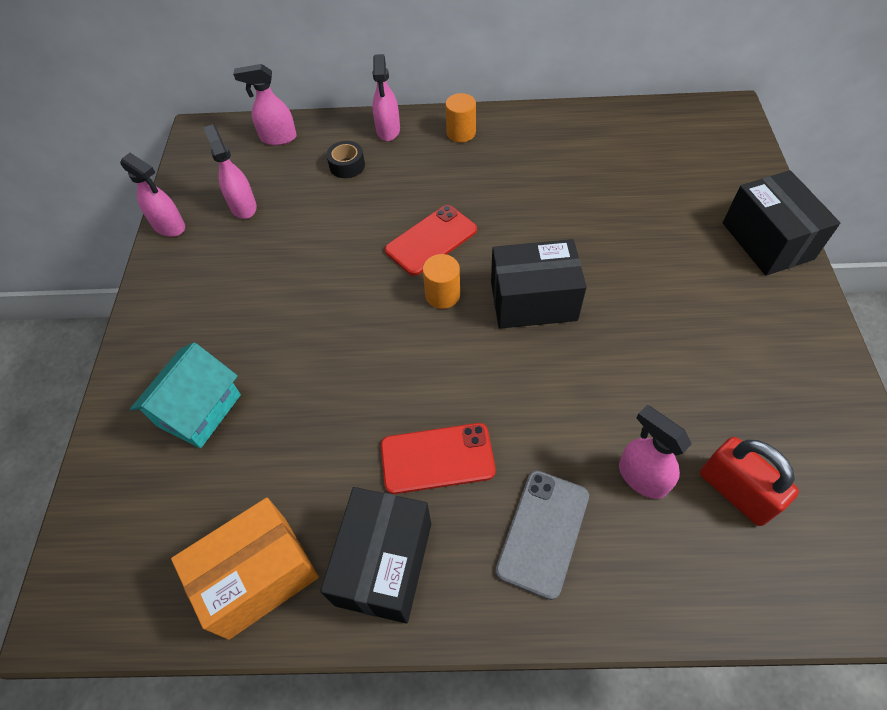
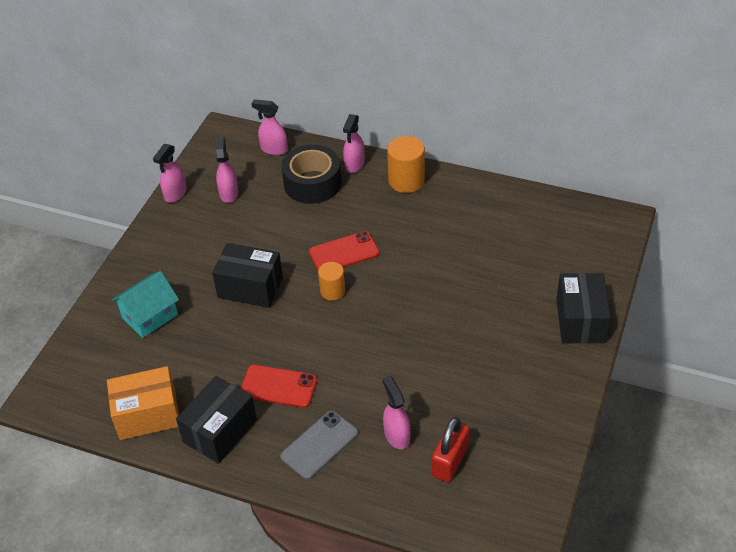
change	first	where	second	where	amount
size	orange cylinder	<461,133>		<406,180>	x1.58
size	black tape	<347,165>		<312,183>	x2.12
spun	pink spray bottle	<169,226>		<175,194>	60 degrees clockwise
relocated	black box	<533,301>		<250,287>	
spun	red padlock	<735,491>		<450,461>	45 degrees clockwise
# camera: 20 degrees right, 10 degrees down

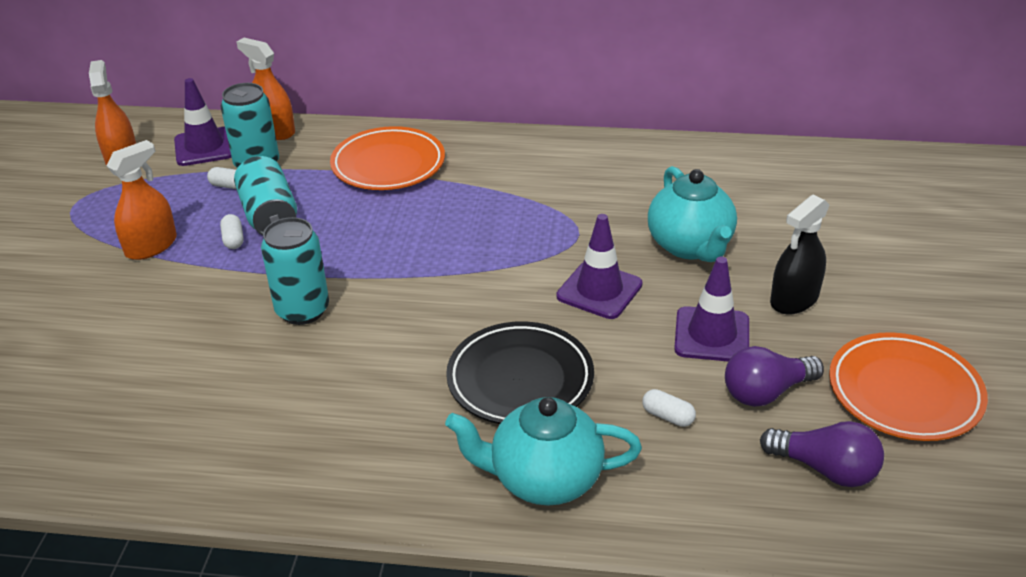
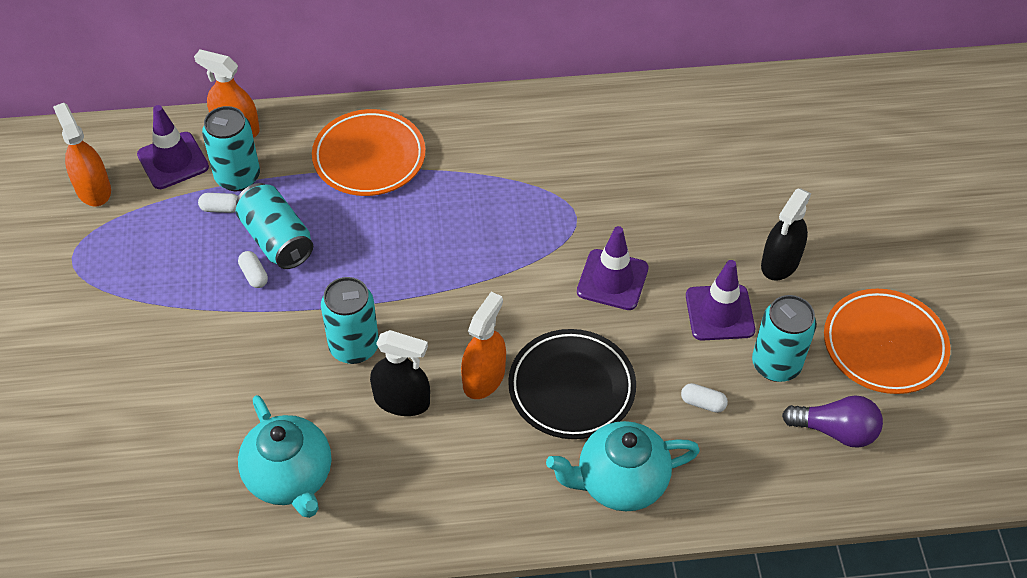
change	first	where	second	where	amount
relocated	orange spray bottle	<151,246>		<483,378>	
relocated	turquoise teapot	<690,246>		<290,478>	
exchanged	purple light bulb	<766,392>	turquoise can	<776,364>	
appeared			black spray bottle	<402,400>	
# camera: 15 degrees left, 15 degrees up

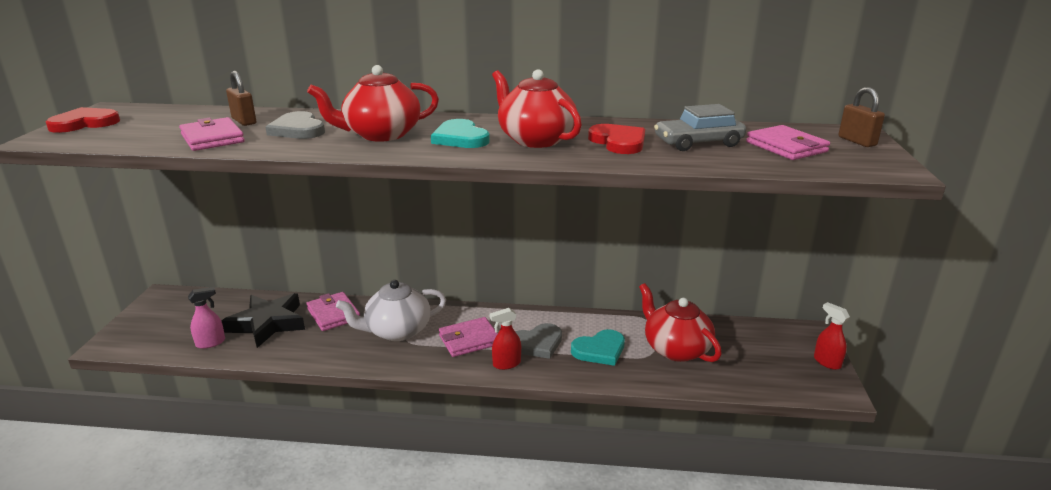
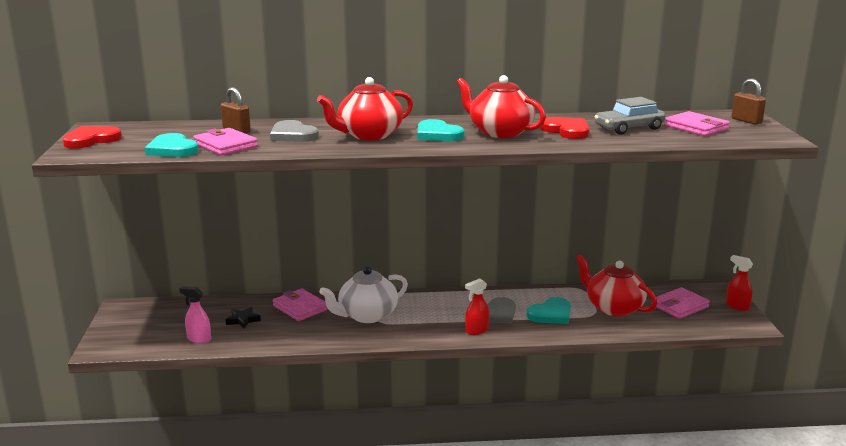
change	first	where	second	where	amount
spun	pink spray bottle	<211,343>		<199,339>	120 degrees counterclockwise
size	black star	<268,324>		<243,320>	x0.47
relocated	pink wallet	<469,340>		<679,306>	
appeared			turquoise heart	<172,149>	
# camera: 10 degrees left, 5 degrees down

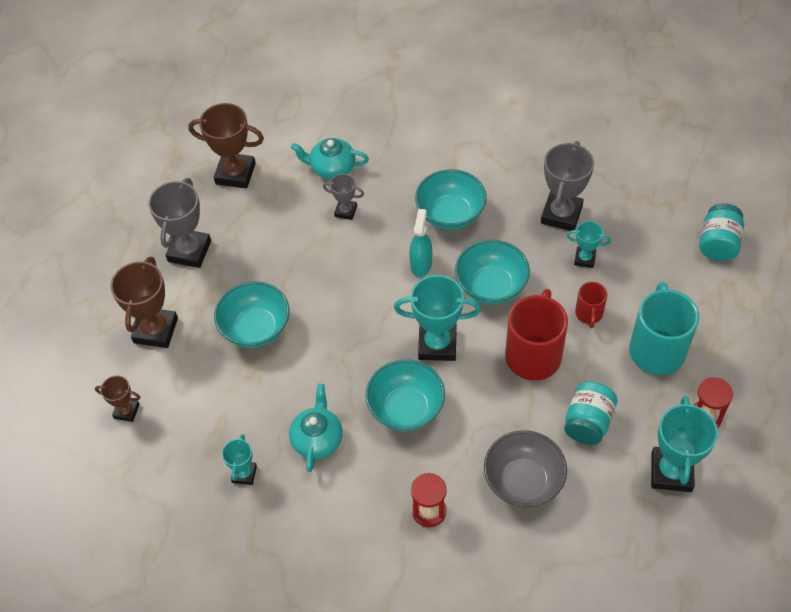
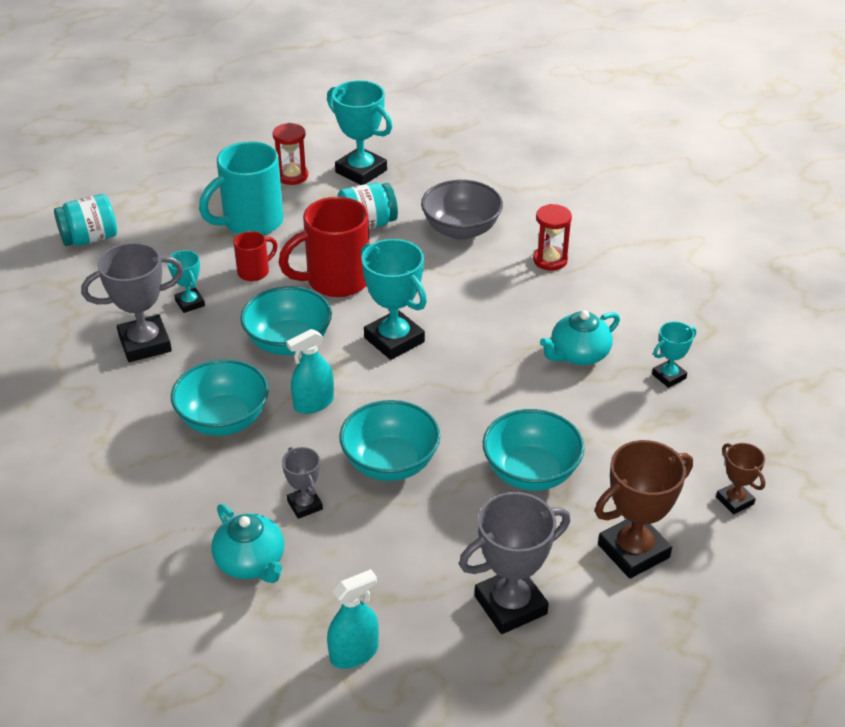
change	first	where	second	where	amount
exchanged	brown trophy	<235,174>	turquoise spray bottle	<354,653>	
relocated	turquoise bowl	<406,408>		<390,463>	
spun	turquoise trophy	<671,472>		<361,171>	75 degrees clockwise
# camera: 135 degrees left, 15 degrees down

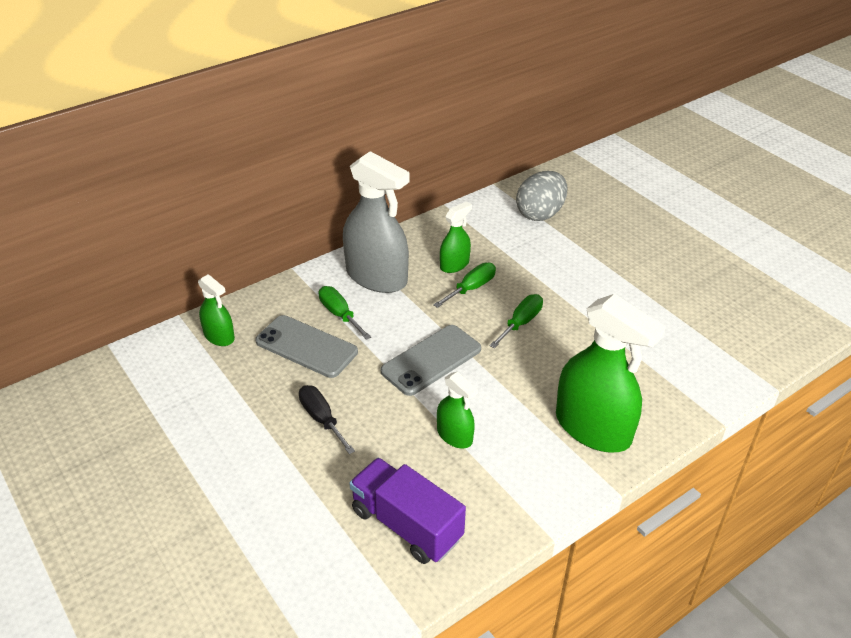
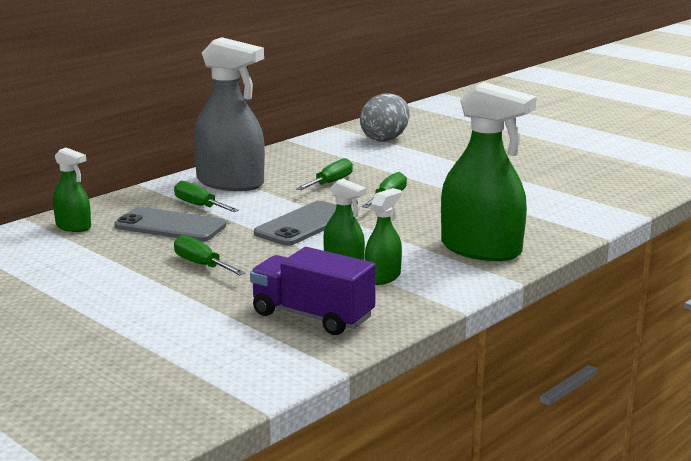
change	first	where	second	where	amount
relocated	green spray bottle	<454,264>		<383,277>	
colour	black screwdriver	<322,419>	green screwdriver	<201,265>	
# camera: 10 degrees left, 20 degrees down

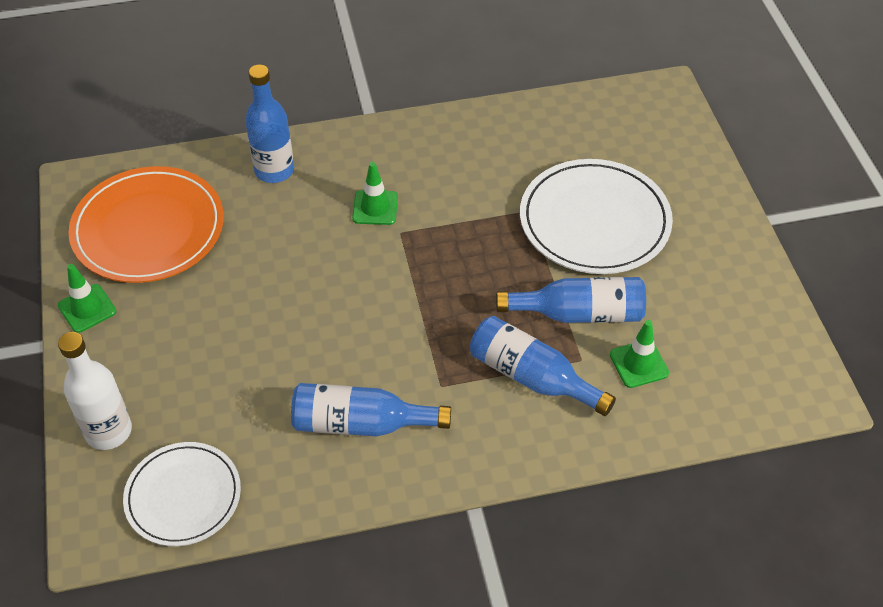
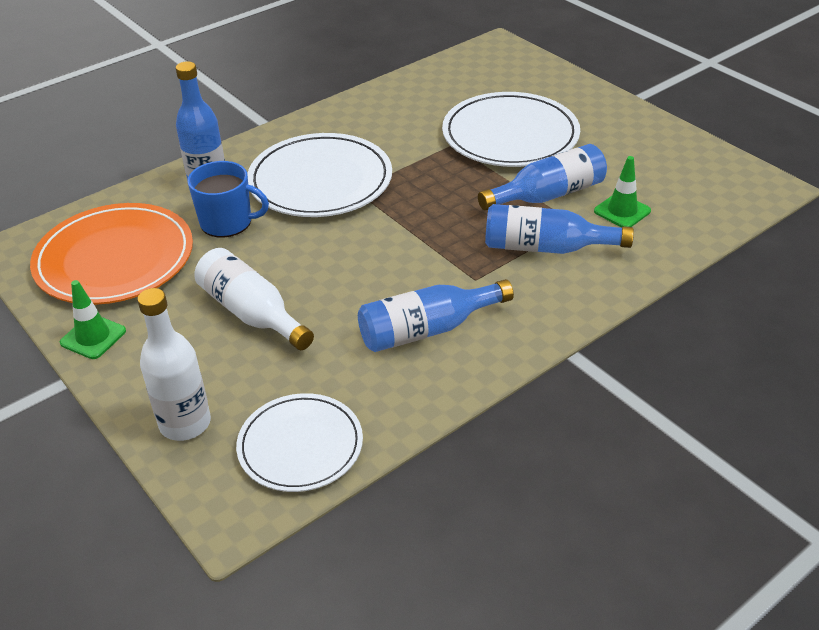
change	first	where	second	where	amount
exchanged	green traffic cone	<375,208>	white plate	<320,180>	
appeared			blue mug	<227,222>	
appeared			white bottle	<252,313>	
# camera: 25 degrees left, 10 degrees down

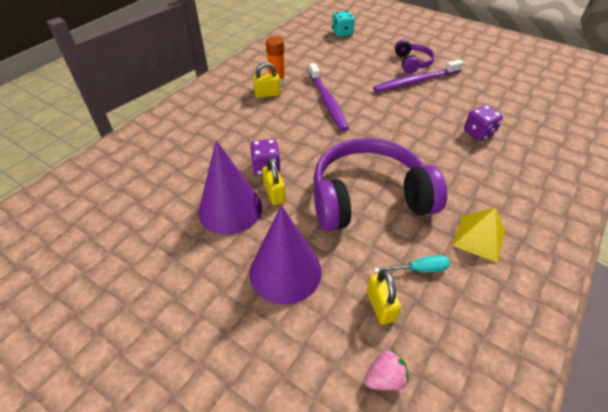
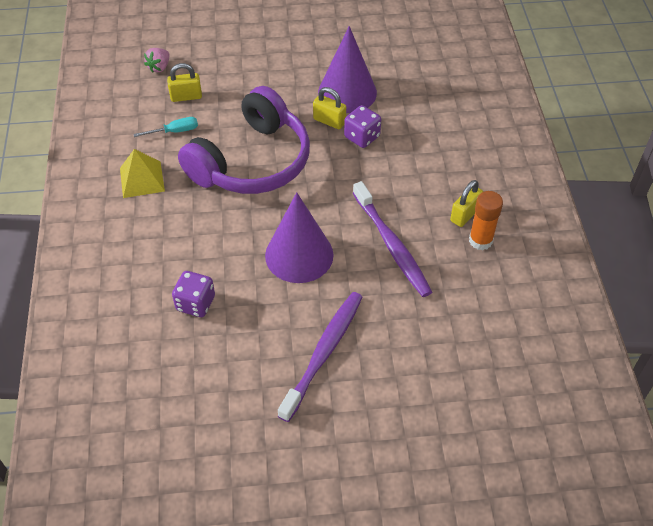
change	first	where	second	where	amount
missing	turquoise dice	<342,33>			
missing	purple headphones	<412,63>			
spun	purple toothbrush	<327,102>		<392,245>	150 degrees counterclockwise
relocated	purple cone	<285,271>		<299,255>	
spun	turquoise screwdriver	<419,269>		<174,131>	150 degrees counterclockwise
spun	yellow padlock	<380,306>		<186,96>	45 degrees counterclockwise
# camera: 140 degrees right, 5 degrees up

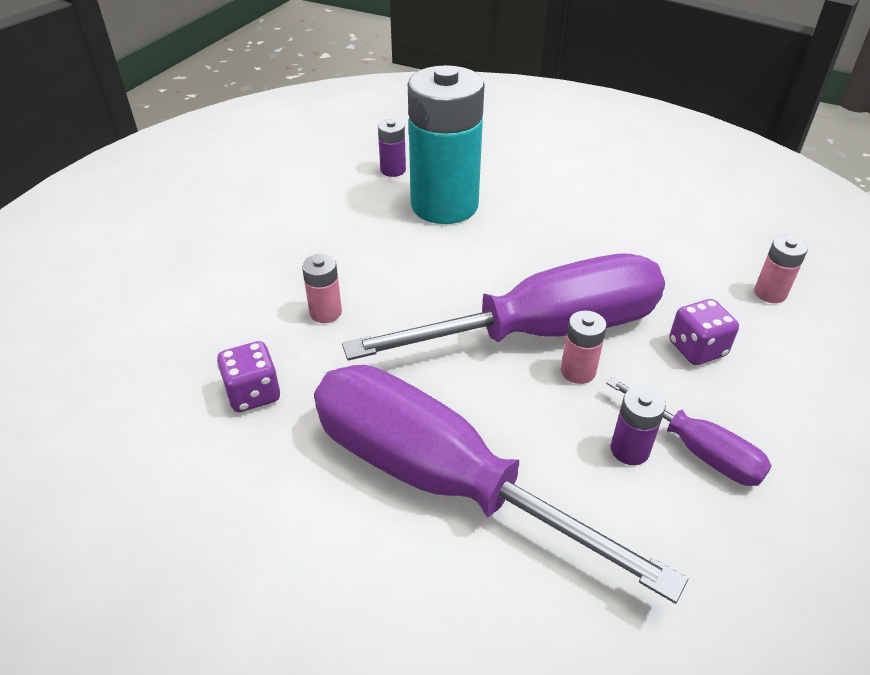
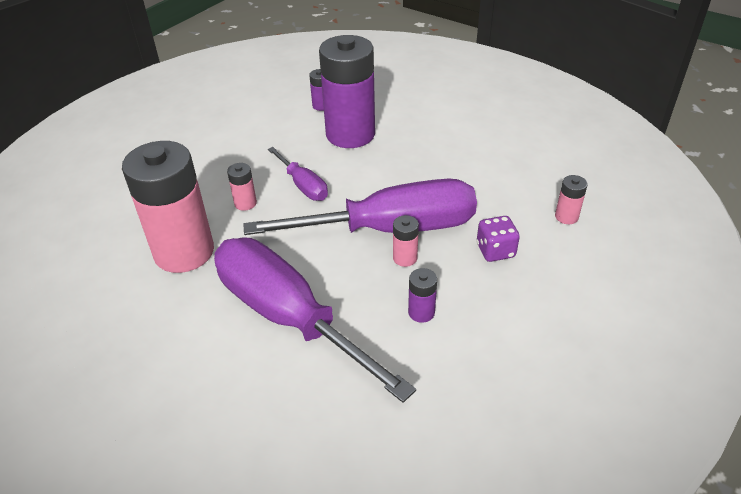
change	first	where	second	where	amount
colour	turquoise battery	<444,205>	purple battery	<350,134>	
exchanged	purple dice	<253,394>	pink battery	<184,252>	
relocated	purple screwdriver	<698,450>		<303,186>	
# camera: 10 degrees right, 0 degrees up

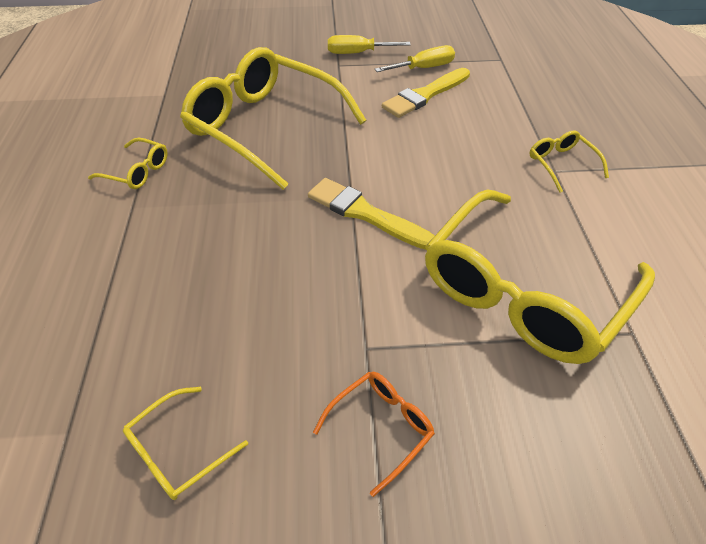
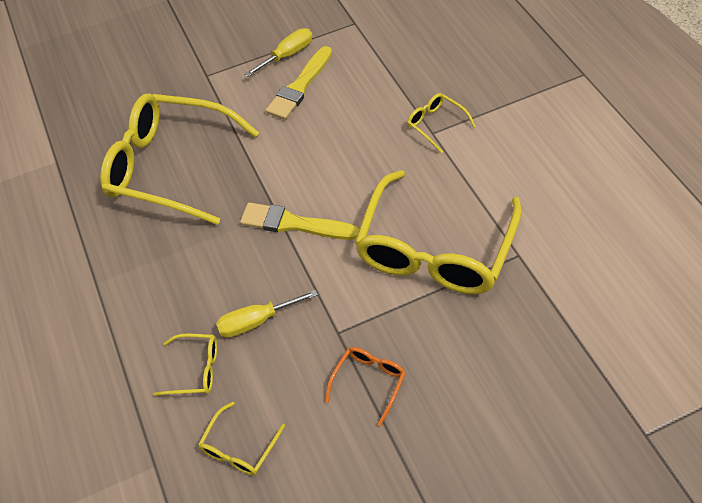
change	first	where	second	where	amount
relocated	yellow screwdriver	<357,53>		<256,321>	
relocated	yellow glasses	<137,171>		<195,369>	
# camera: 15 degrees left, 5 degrees up

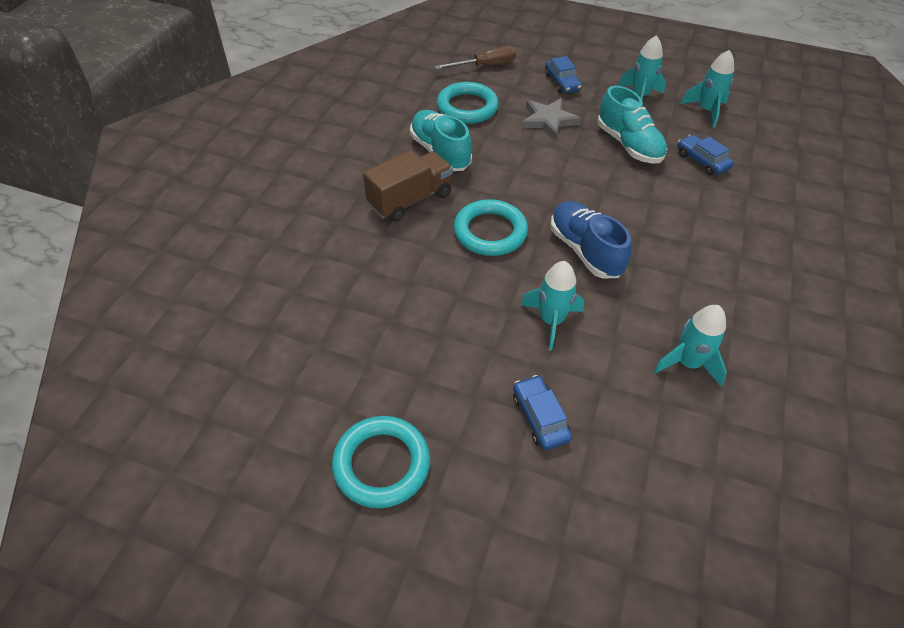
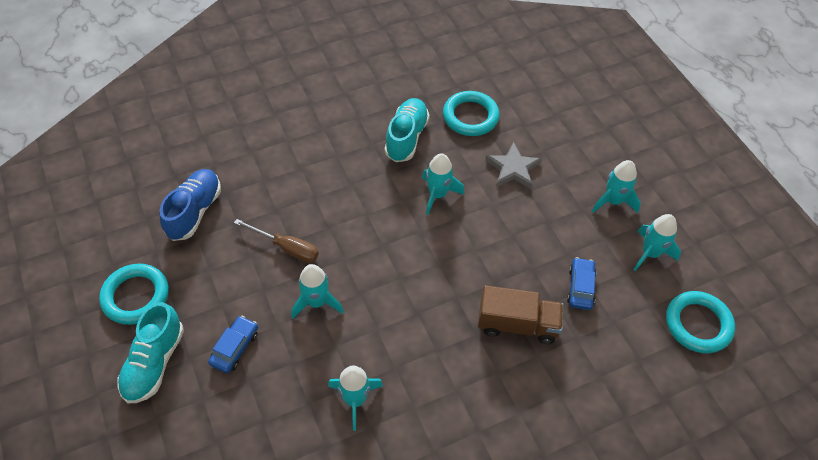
change	first	where	second	where	amount
relocated	brown screwdriver	<485,66>		<286,248>	
missing	blue car	<562,82>			
relocated	turquoise shoe	<628,145>		<154,363>	
relocated	brown truck	<410,200>		<517,324>	
relocated	turquoise ring	<490,232>		<698,324>	
relocated	blue shoe	<585,250>		<195,211>	
appeared			turquoise rocket	<437,195>	
# camera: 45 degrees right, 5 degrees up

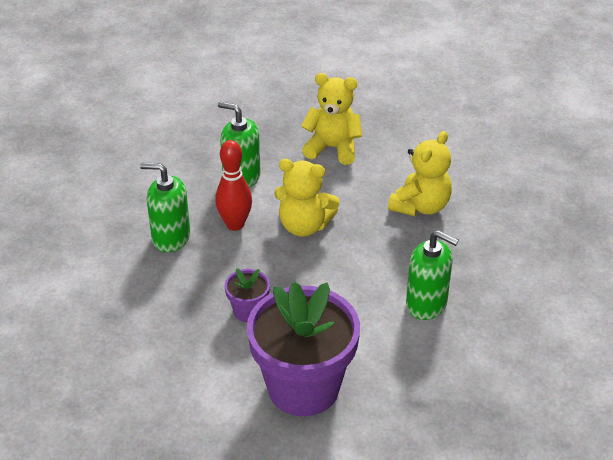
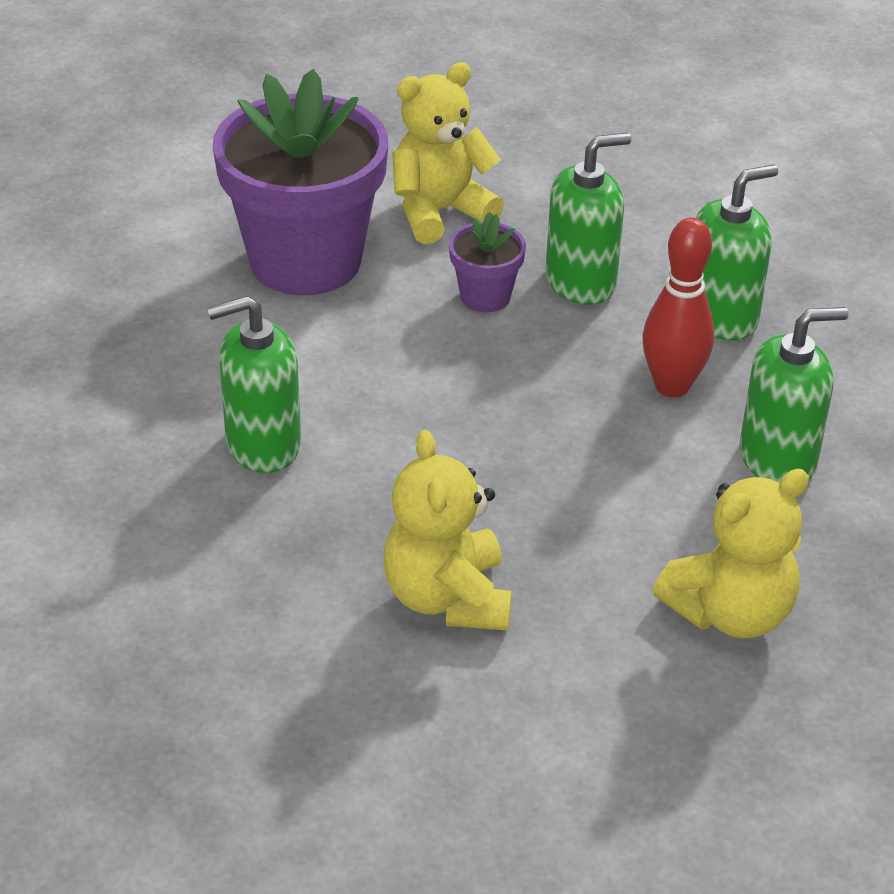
change	first	where	second	where	amount
relocated	yellow teddy bear	<304,226>		<439,212>	
appeared			green soap dispenser	<581,282>	
# camera: 135 degrees right, 0 degrees up

